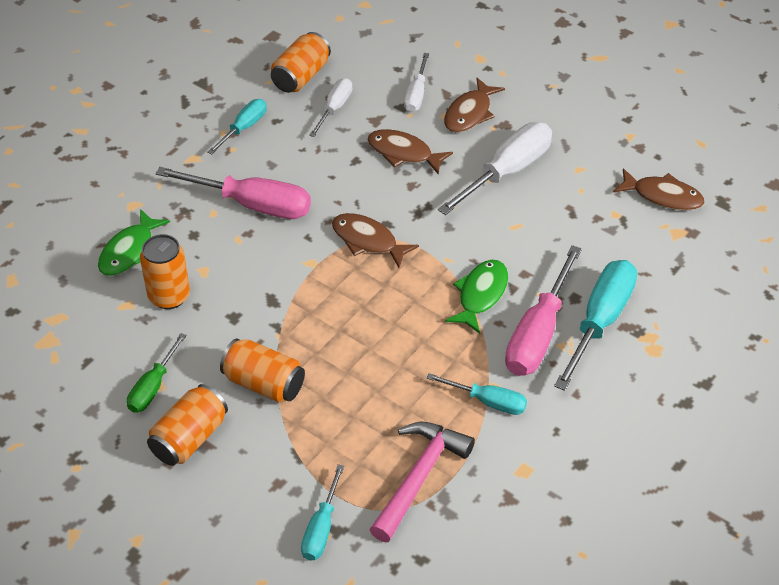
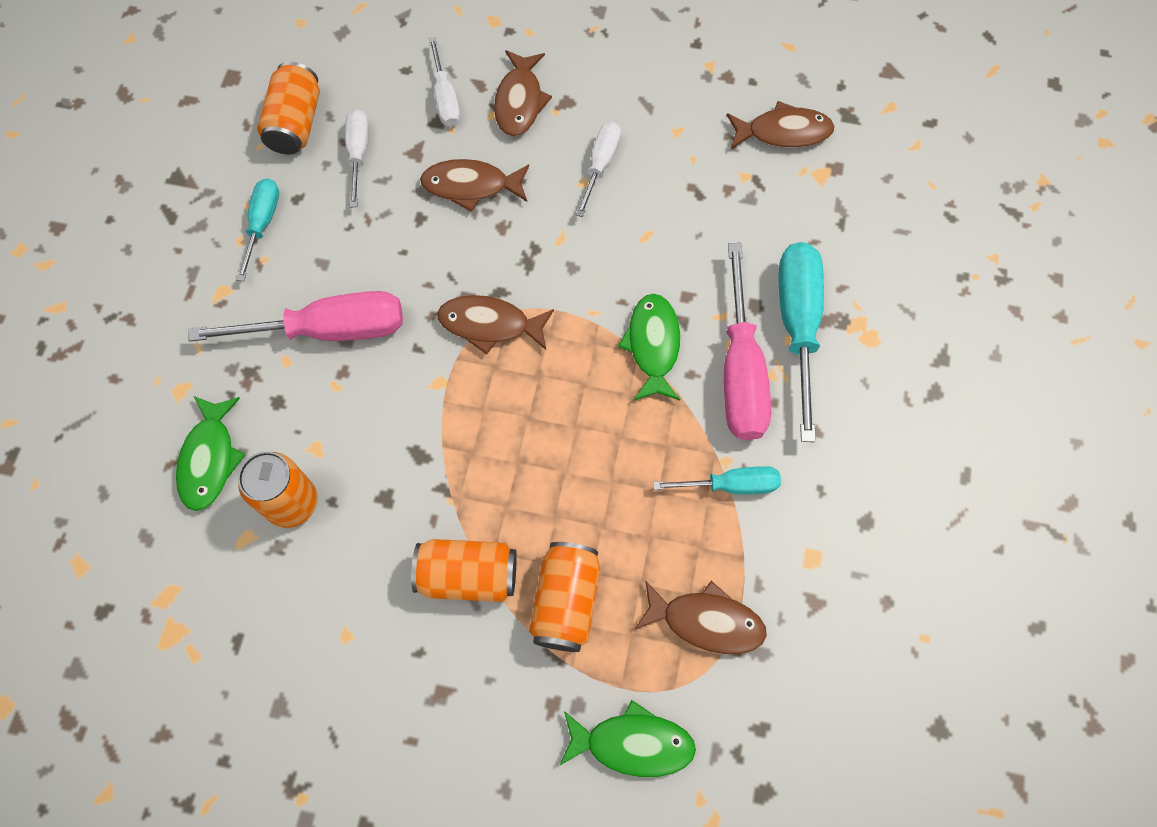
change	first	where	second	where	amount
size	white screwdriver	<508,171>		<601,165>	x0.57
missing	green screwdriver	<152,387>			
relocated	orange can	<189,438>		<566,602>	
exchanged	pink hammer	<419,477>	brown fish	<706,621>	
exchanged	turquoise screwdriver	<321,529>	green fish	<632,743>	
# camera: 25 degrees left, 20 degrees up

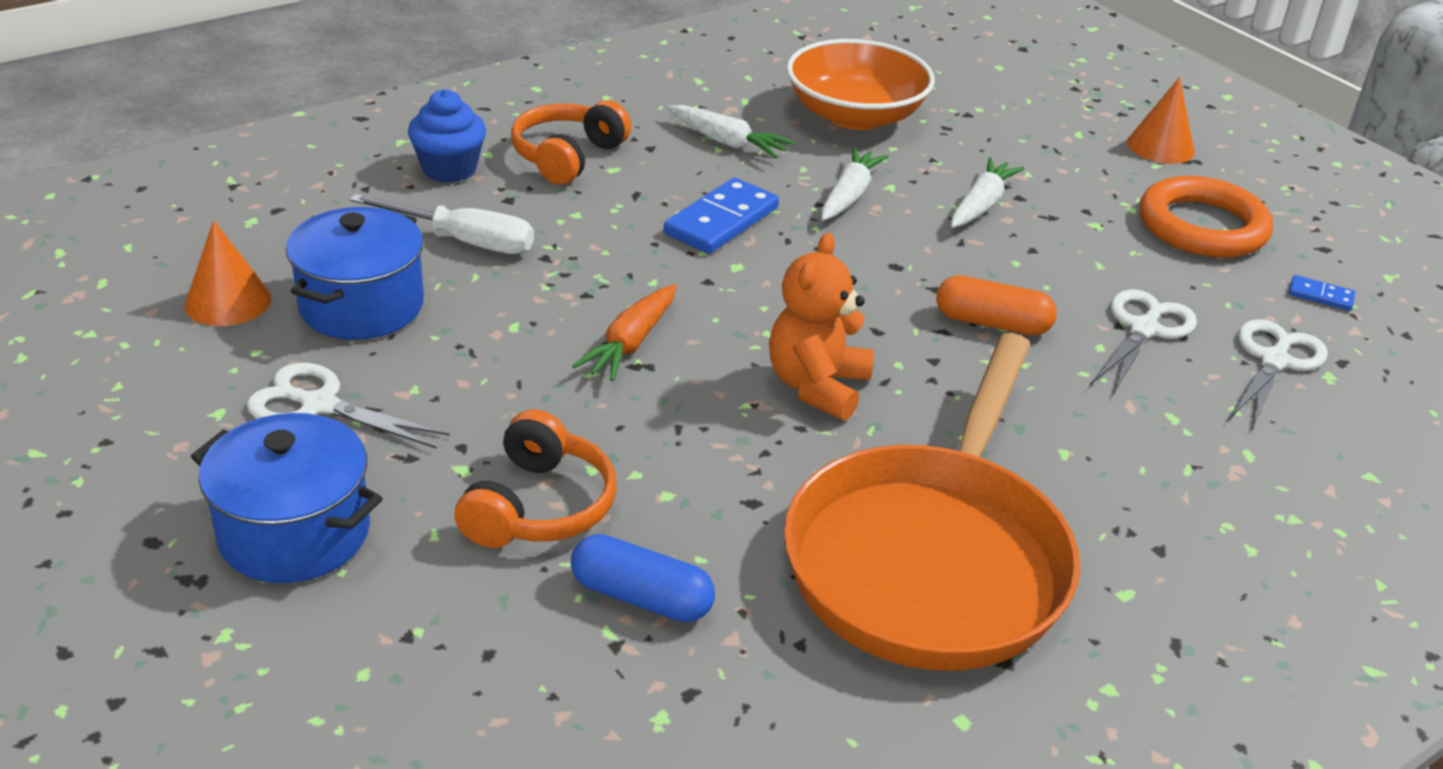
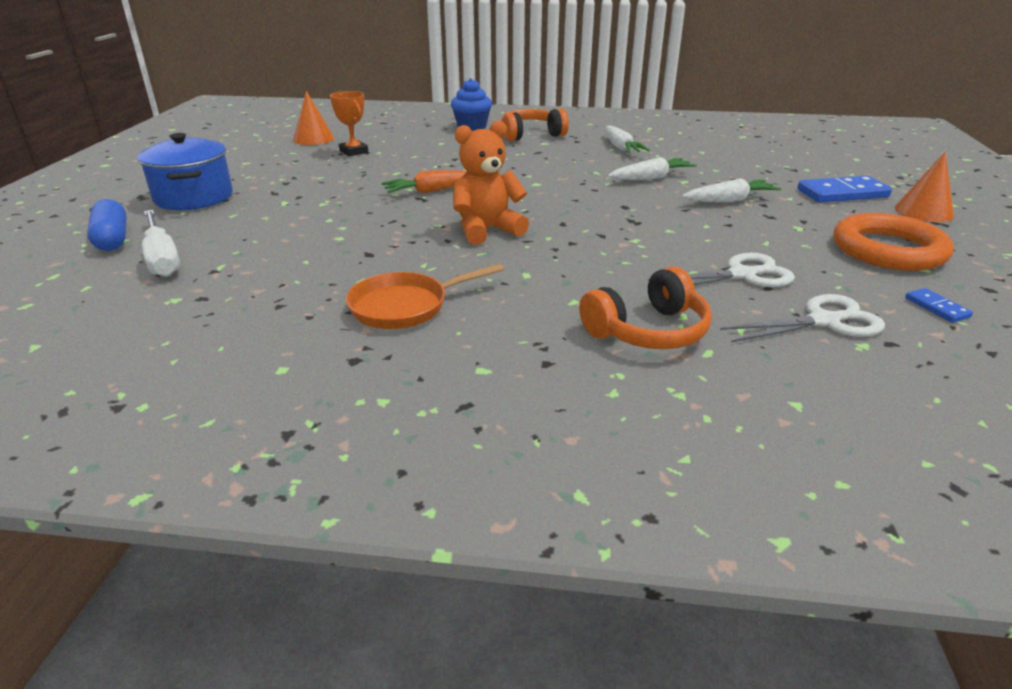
change	first	where	second	where	amount
missing	orange bowl	<855,116>			
relocated	blue domino	<721,221>		<842,193>	
relocated	white screwdriver	<464,241>		<162,258>	
exchanged	blue pot	<362,306>	orange trophy	<354,152>	
missing	orange capsule	<992,323>			
size	orange pan	<931,559>		<405,306>	x0.48
missing	white scissors	<319,405>			
relocated	orange headphones	<538,506>		<647,331>	
relocated	blue capsule	<641,597>		<112,239>	
# camera: 45 degrees right, 5 degrees down

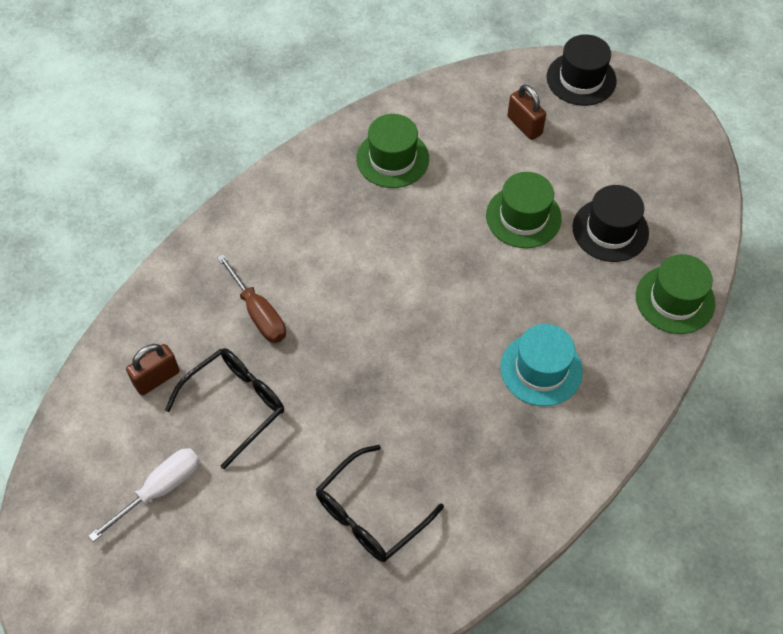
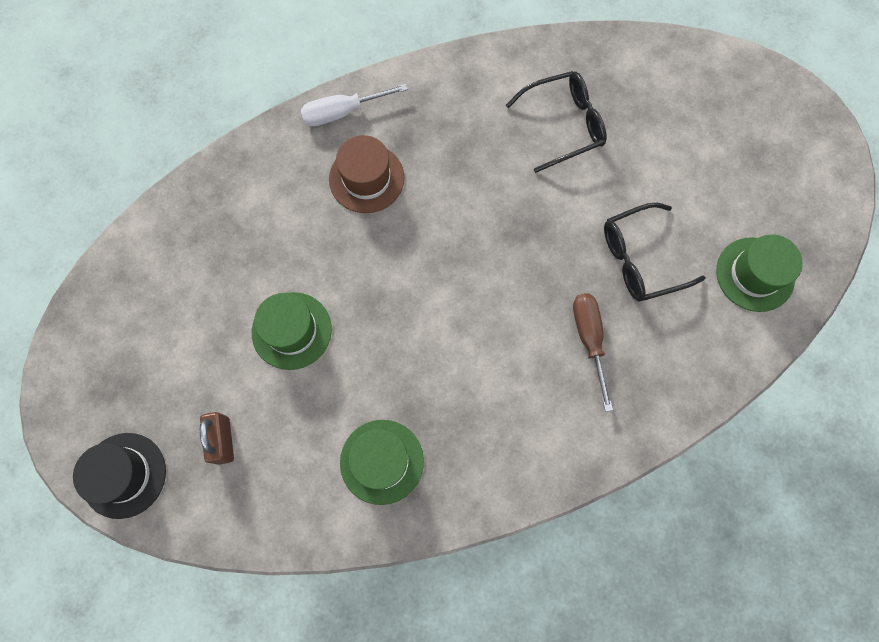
change	first	where	second	where	amount
missing	black hat	<610,230>			
relocated	green hat	<675,299>		<755,274>	
colour	turquoise hat	<541,369>	brown hat	<366,178>	
missing	brown padlock	<157,378>			
relocated	white screwdriver	<160,490>		<343,112>	
# camera: 155 degrees left, 15 degrees up

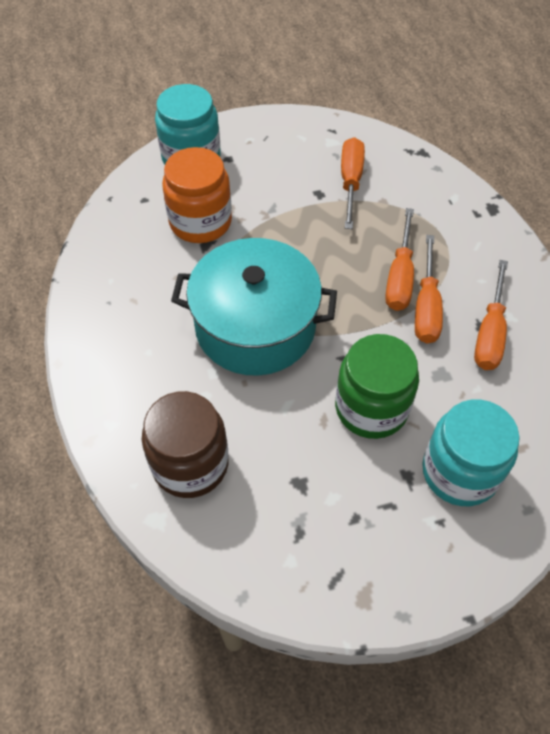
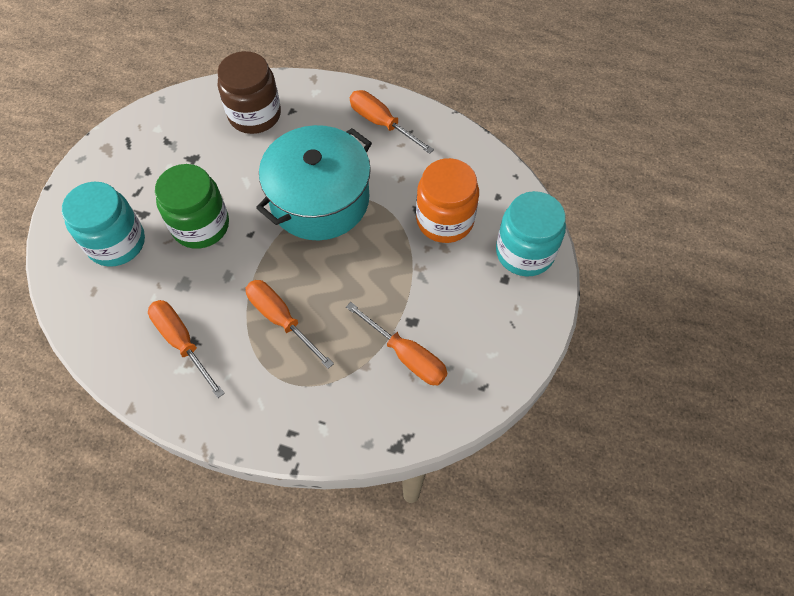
change	first	where	second	where	amount
relocated	orange screwdriver	<426,307>		<381,123>	
# camera: 125 degrees right, 5 degrees up

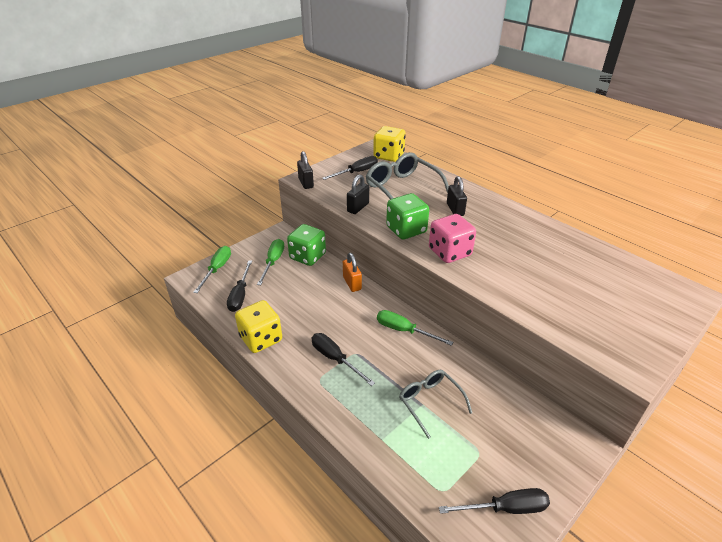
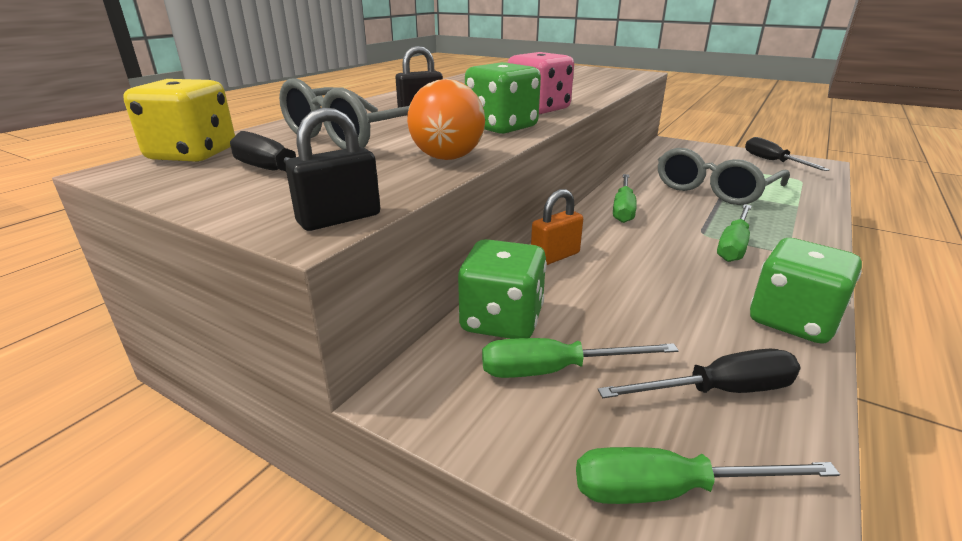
change	first	where	second	where	amount
exchanged	black padlock	<358,207>	orange ball	<447,158>	
colour	yellow dice	<261,339>	green dice	<792,320>	
colour	black screwdriver	<335,359>	green screwdriver	<733,245>	
size	grey glasses	<430,403>		<715,189>	x1.58
# camera: 105 degrees left, 10 degrees down

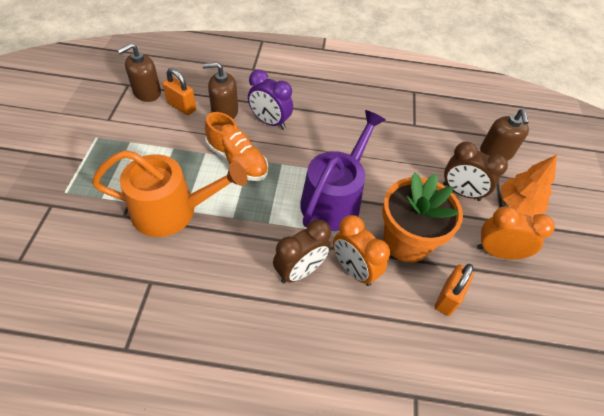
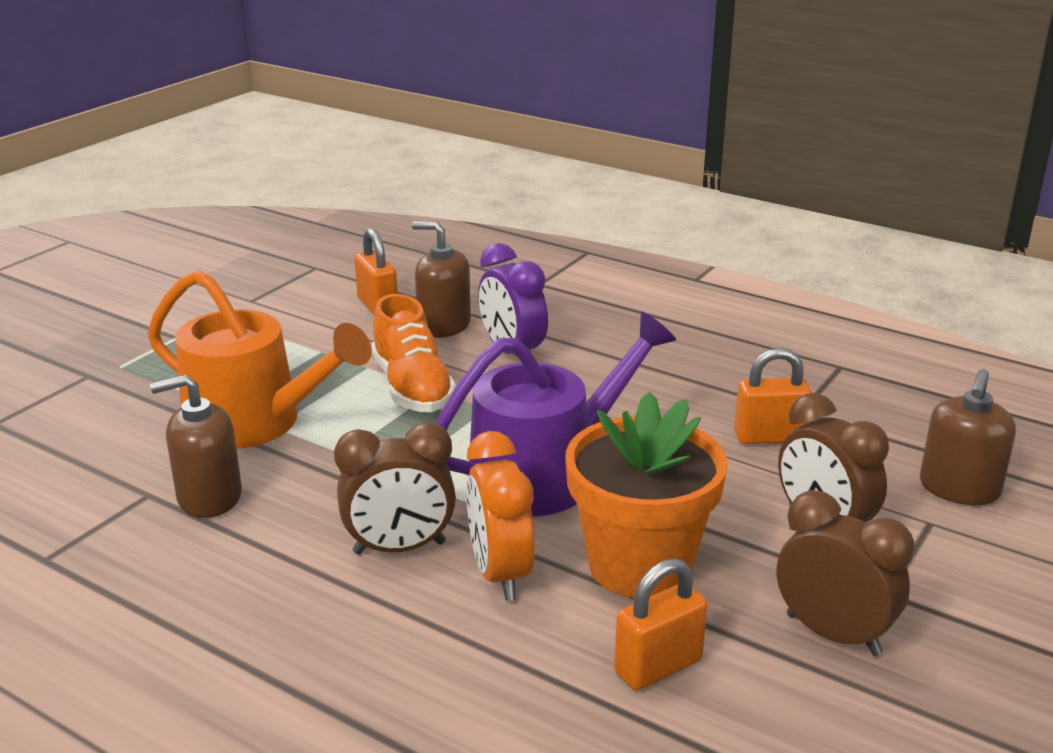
change	first	where	second	where	amount
relocated	brown soap dispenser	<147,92>		<209,497>	
missing	orange tree	<518,204>			
colour	orange clock	<498,252>	brown clock	<833,634>	
appeared			orange padlock	<769,437>	
# camera: 30 degrees right, 25 degrees down

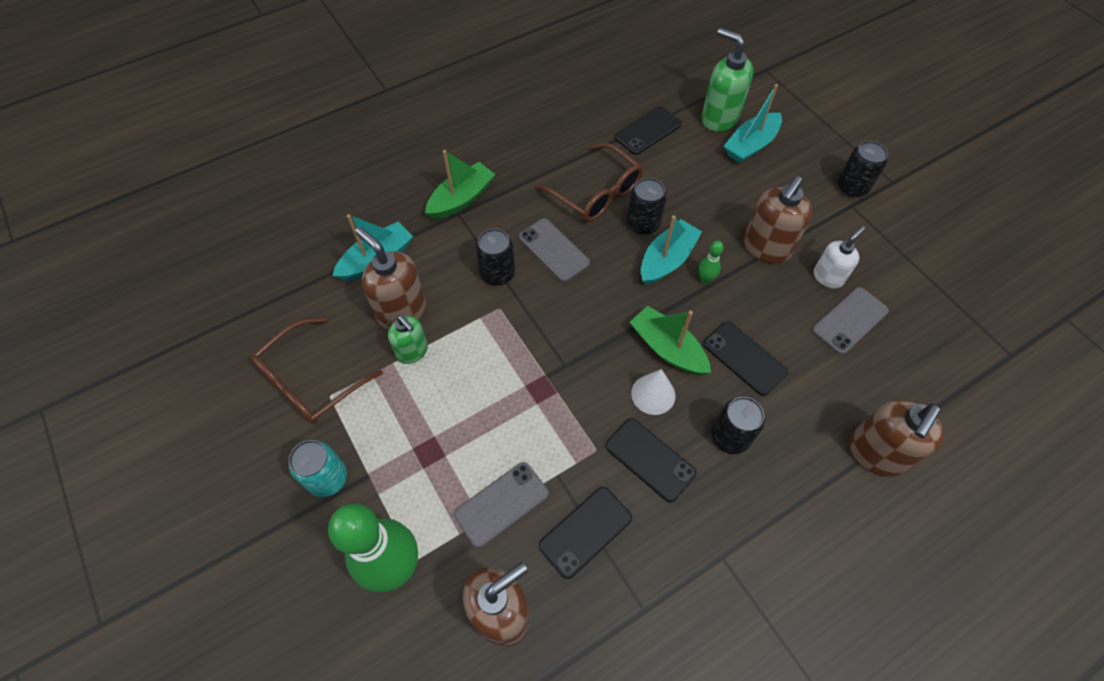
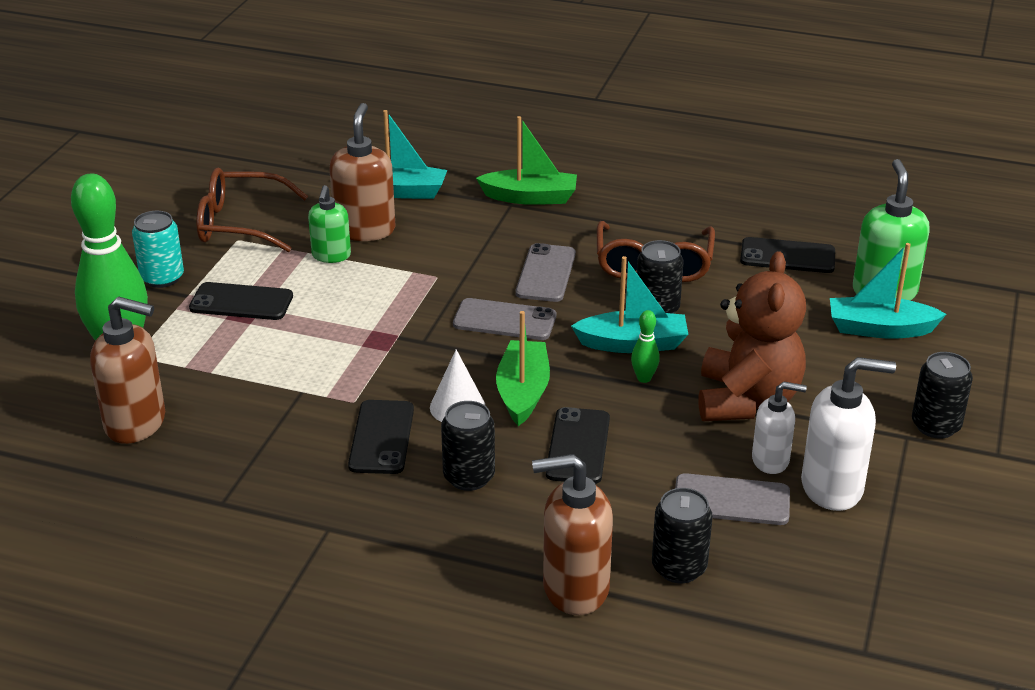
change	first	where	second	where	amount
exchanged	brown soap dispenser	<766,248>	brown teddy bear	<747,400>	
relocated	black can	<497,274>		<679,567>	
relocated	grey phone	<501,504>		<504,320>	
relocated	black phone	<585,532>		<241,302>	
appeared			white soap dispenser	<832,488>	
# camera: 50 degrees right, 25 degrees down

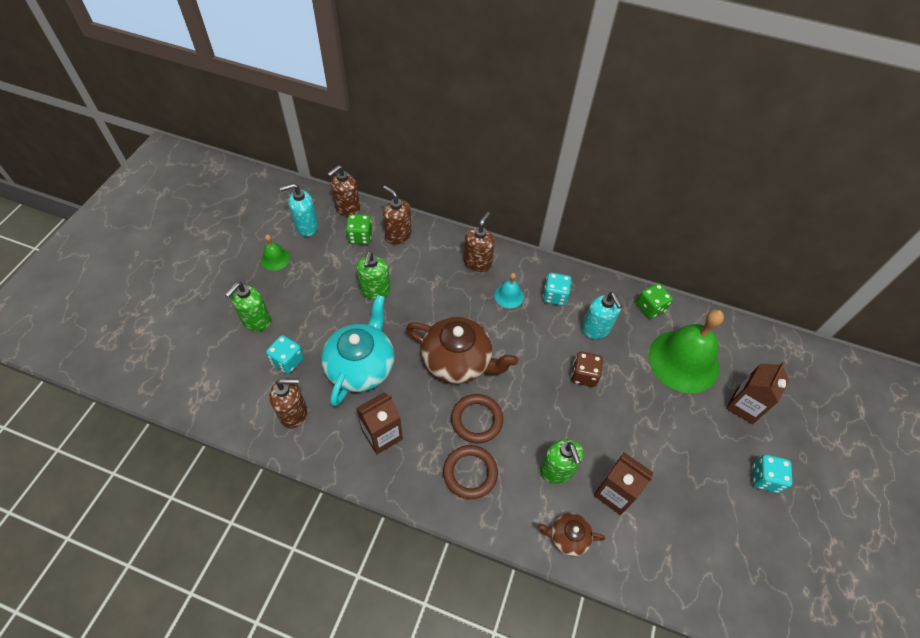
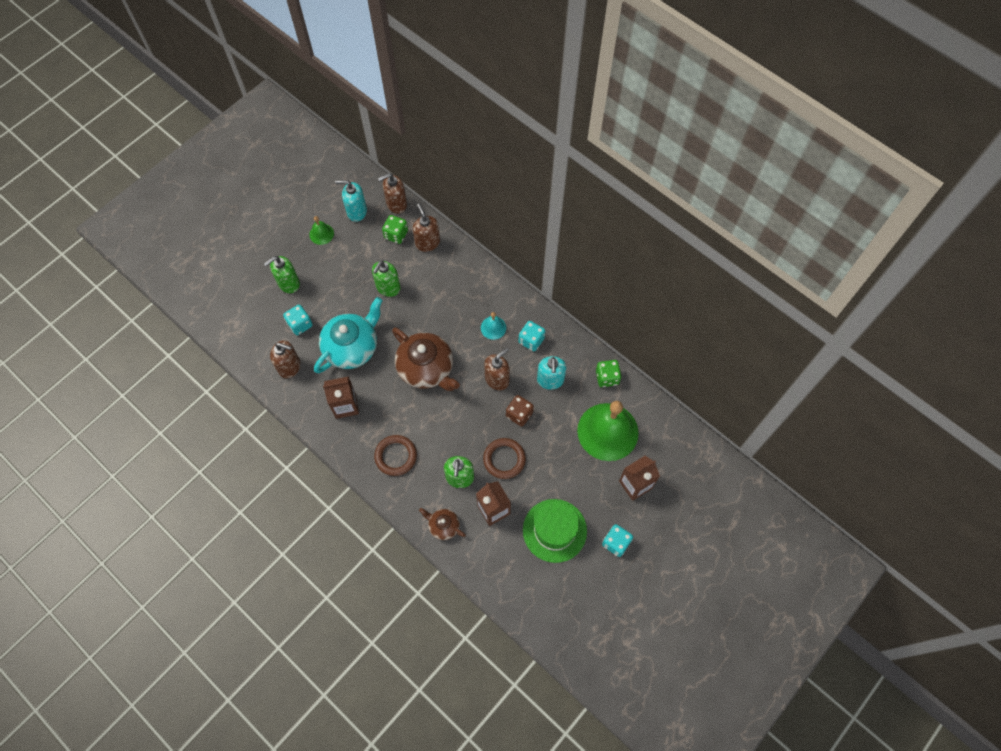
change	first	where	second	where	amount
relocated	brown soap dispenser	<477,262>		<497,379>	
relocated	brown ring	<476,420>		<504,459>	
appeared			green hat	<554,530>	
# camera: 25 degrees right, 10 degrees up

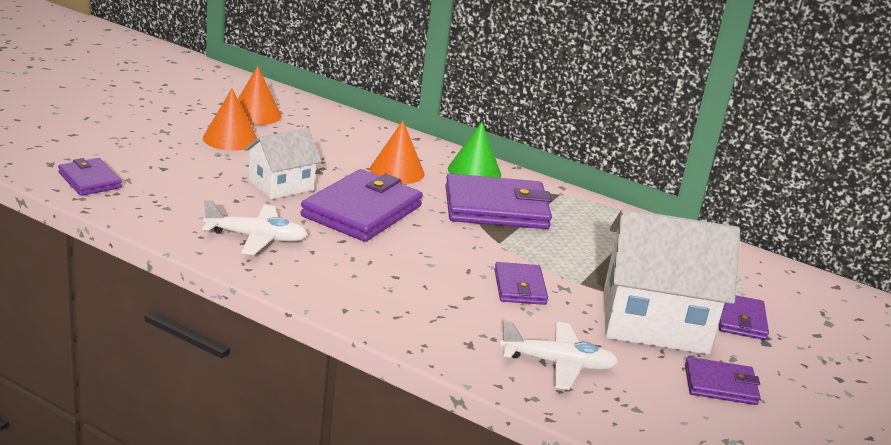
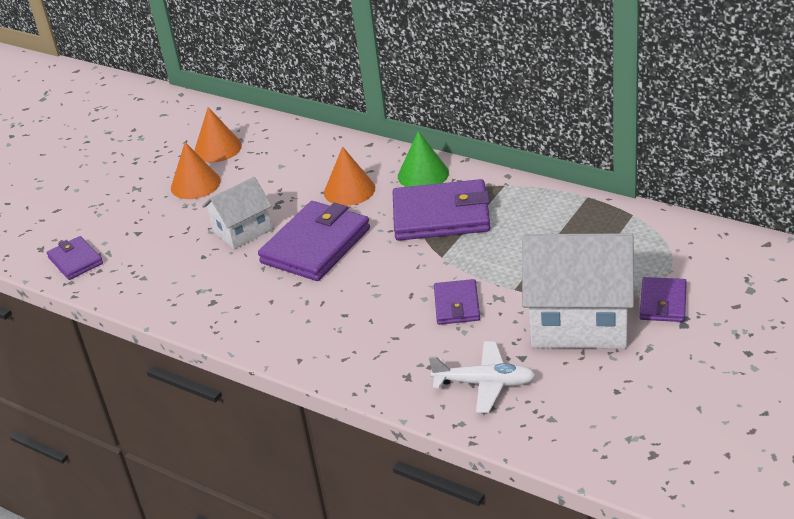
change	first	where	second	where	amount
missing	white plane	<256,238>			
missing	purple wallet	<720,385>			
# camera: 10 degrees right, 10 degrees up

